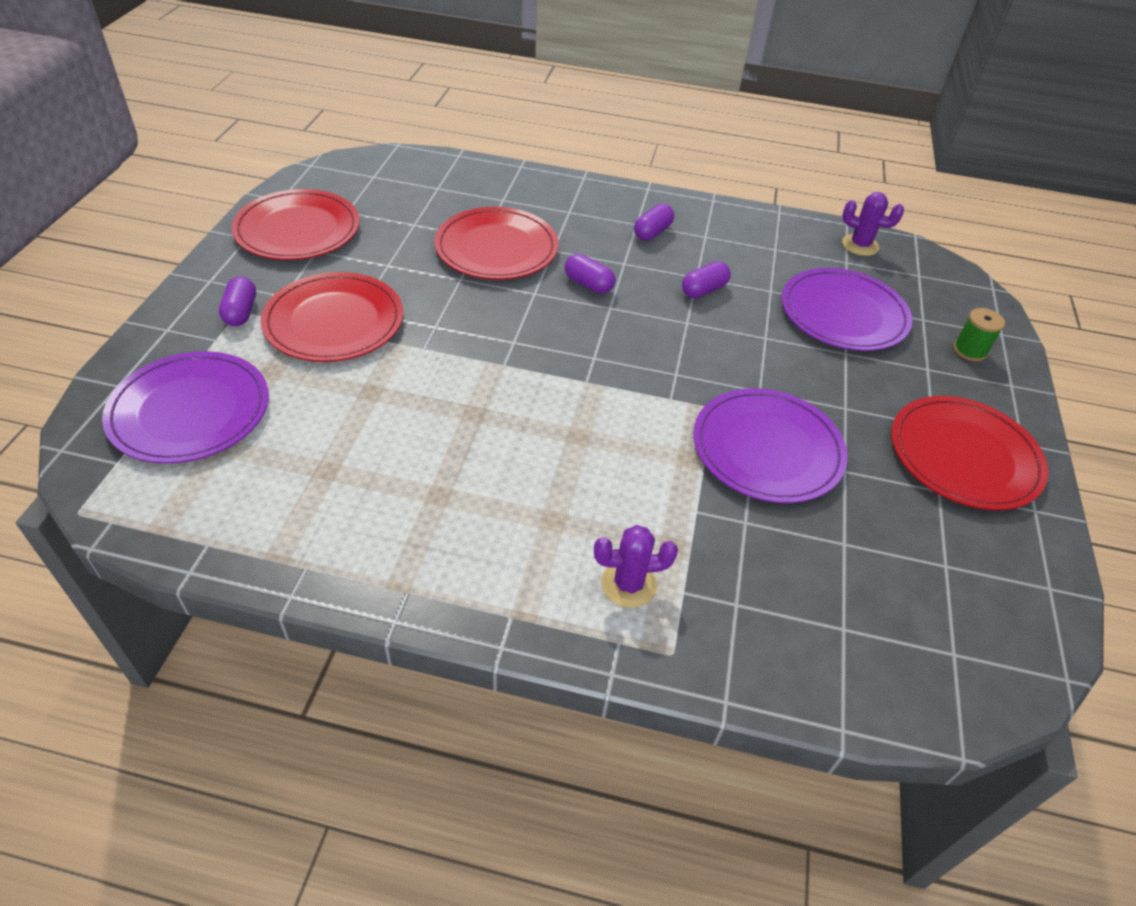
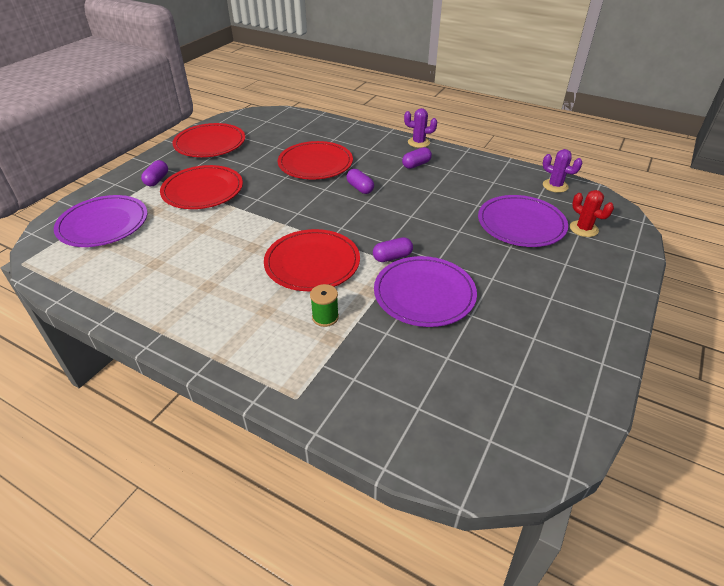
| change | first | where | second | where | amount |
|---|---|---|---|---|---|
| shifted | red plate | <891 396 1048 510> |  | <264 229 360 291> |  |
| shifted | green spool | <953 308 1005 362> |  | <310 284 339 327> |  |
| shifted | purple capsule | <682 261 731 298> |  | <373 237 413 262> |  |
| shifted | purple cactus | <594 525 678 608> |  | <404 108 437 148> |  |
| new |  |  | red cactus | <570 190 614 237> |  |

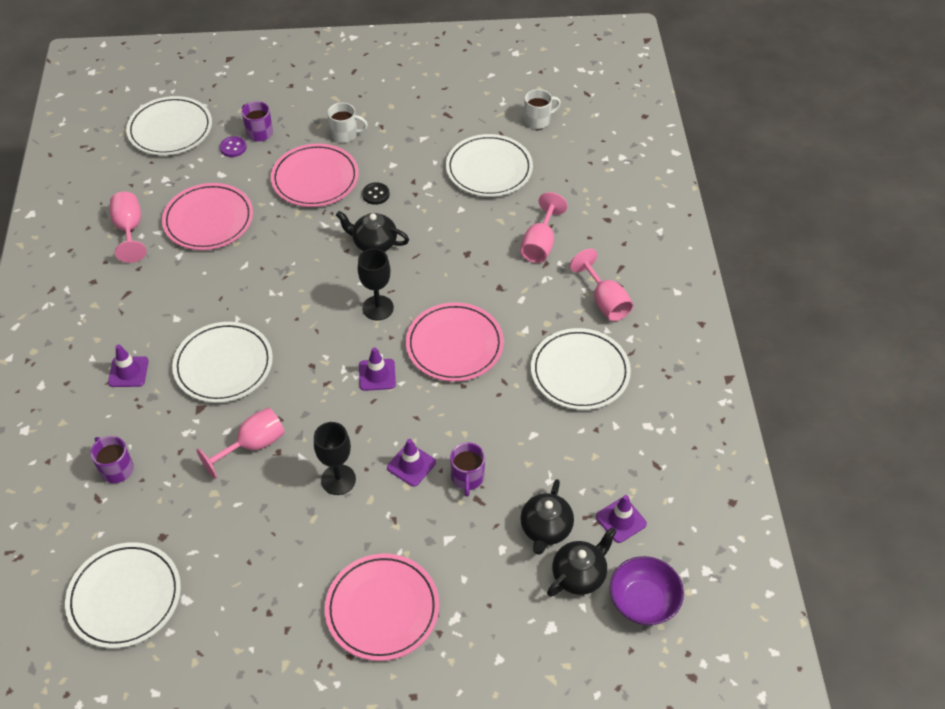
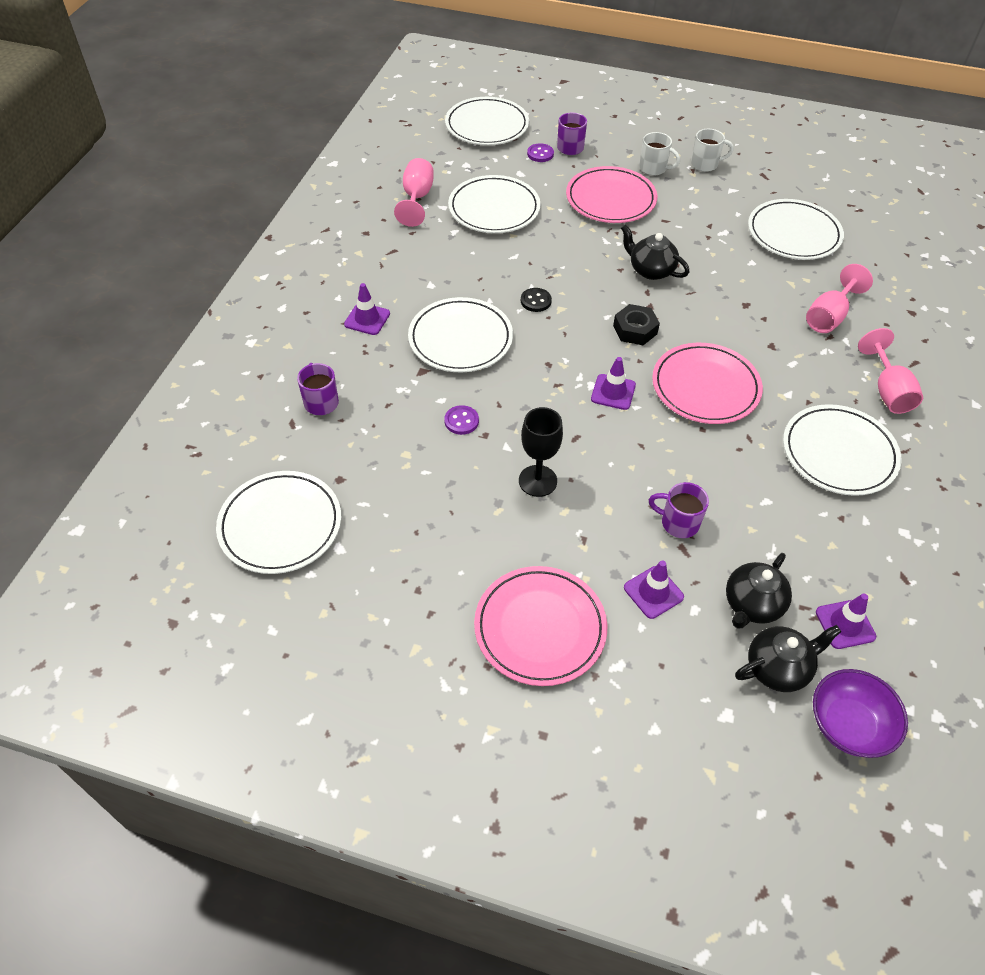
| change | first | where | second | where | amount |
|---|---|---|---|---|---|
| swapped | pink goblet | <196 408 285 479> | purple button | <444 405 479 435> |  |
| repainted | pink plate | <162 183 253 250> | white plate | <448 175 541 233> |  |
| shifted | black button | <362 182 390 205> |  | <521 288 552 312> |  |
| swapped | black goblet | <358 248 394 320> | black nut | <613 304 660 345> |  |
| shifted | purple traffic cone | <387 439 436 487> |  | <624 560 684 619> |  |
| rotated | purple mug | <450 443 485 497> |  | <649 482 709 538> | 90 degrees clockwise |
| shifted | white mug | <524 89 561 129> |  | <691 129 734 172> |  |

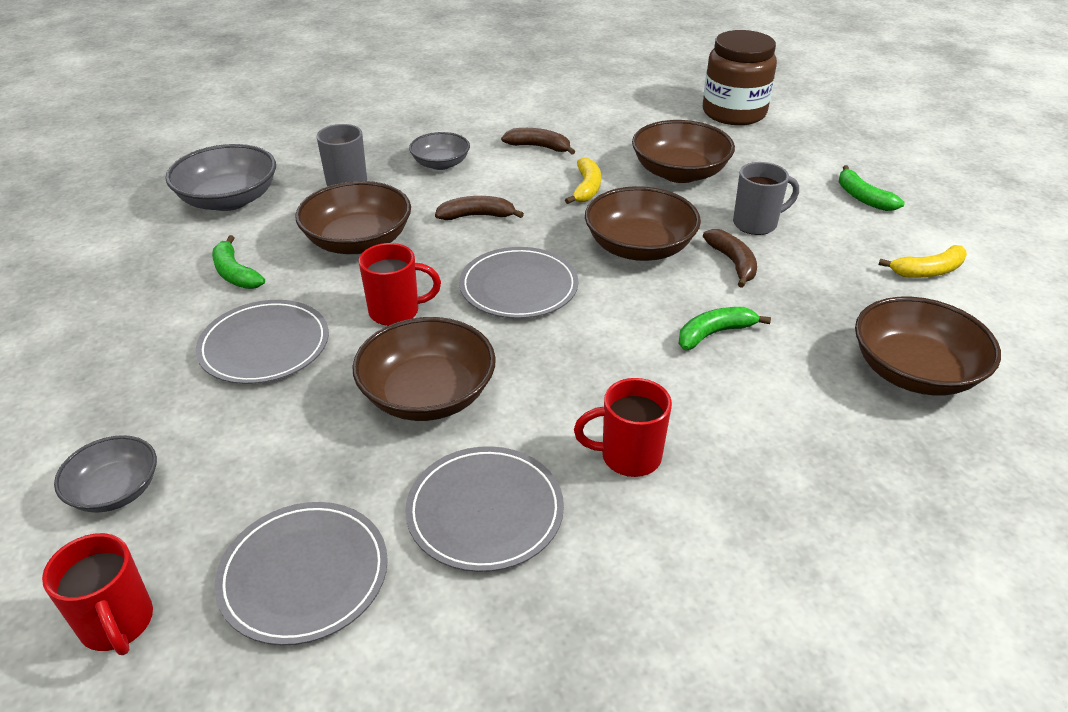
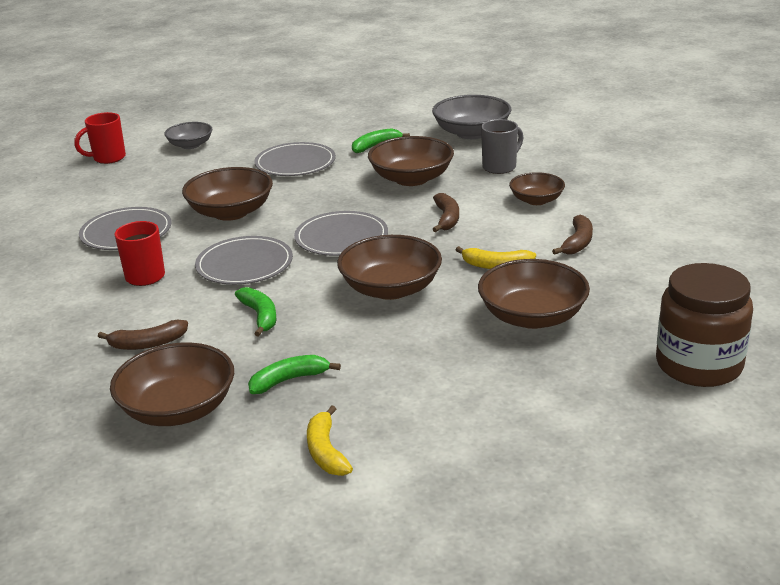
| change | first | where | second | where | amount |
|---|---|---|---|---|---|
| shifted | brown banana | <703 229 757 288> |  | <98 320 188 350> |  |
| shifted | grey plate | <215 502 388 645> |  | <195 236 293 285> |  |
| shifted | green banana | <839 165 905 211> |  | <248 355 341 394> |  |
| repainted | grey bowl | <409 132 470 170> | brown bowl | <509 172 565 205> |  |
| gone | red mug | <359 243 441 326> |  |  |  |
| gone | grey mug | <733 162 799 235> |  |  |  |

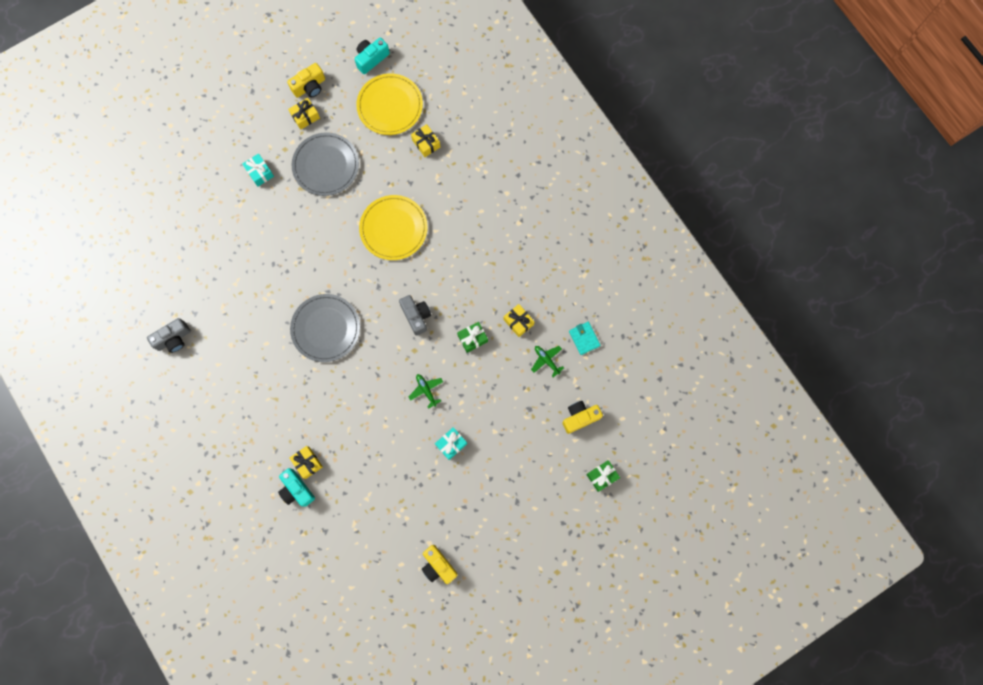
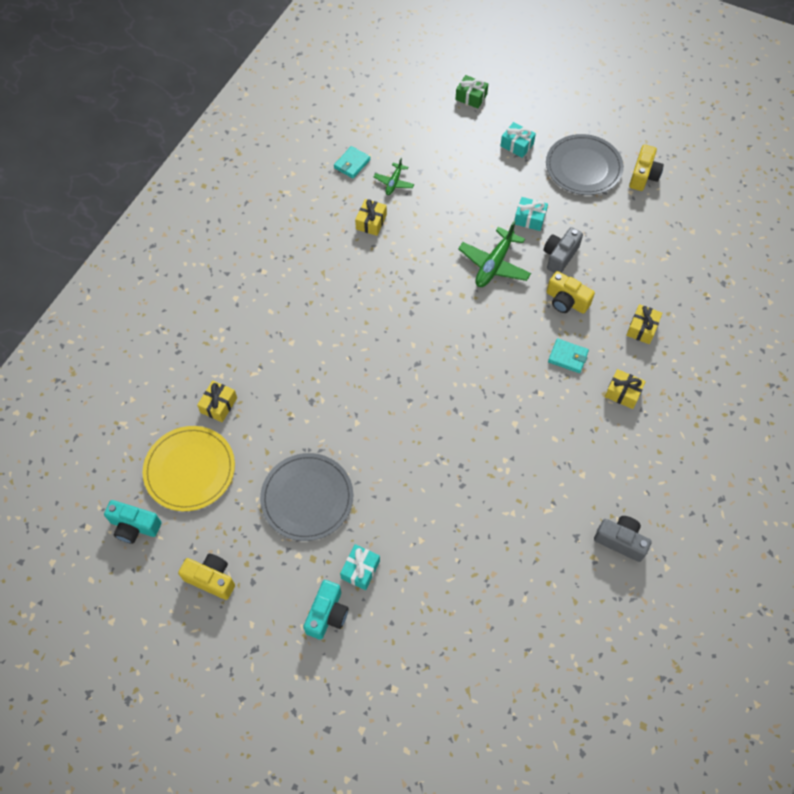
| change | first | where | second | where | amount |
|---|---|---|---|---|---|
| shifted | turquoise camera | <278 468 315 507> |  | <303 580 348 640> |  |
| scaled | green plane | <408 374 443 409> |  | <458 221 531 287> | x1.76 |
| new |  |  | turquoise gift | <500 122 536 158> |  |
| shifted | grey camera | <399 295 431 336> |  | <543 227 583 273> |  |
| shifted | grey plate | <290 294 360 362> |  | <546 134 624 195> |  |
| shifted | yellow camera | <562 401 603 434> |  | <546 271 595 314> |  |
| new |  |  | turquoise wallet | <548 338 589 373> |  |
| shifted | yellow gift | <288 98 320 130> |  | <605 369 646 409> |  |
| gone | yellow plate | <359 195 427 260> |  |  |  |
| gone | green gift | <457 322 488 353> |  |  |  |

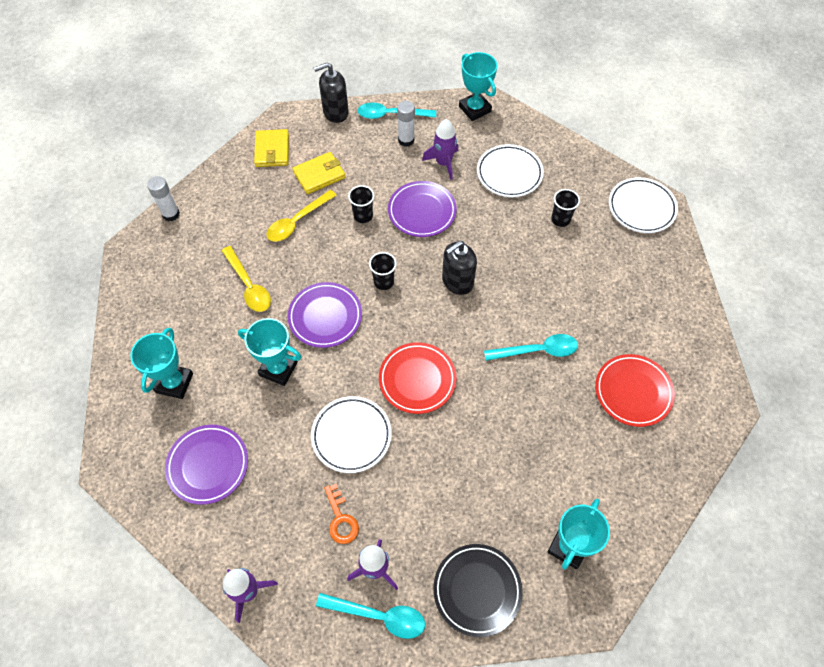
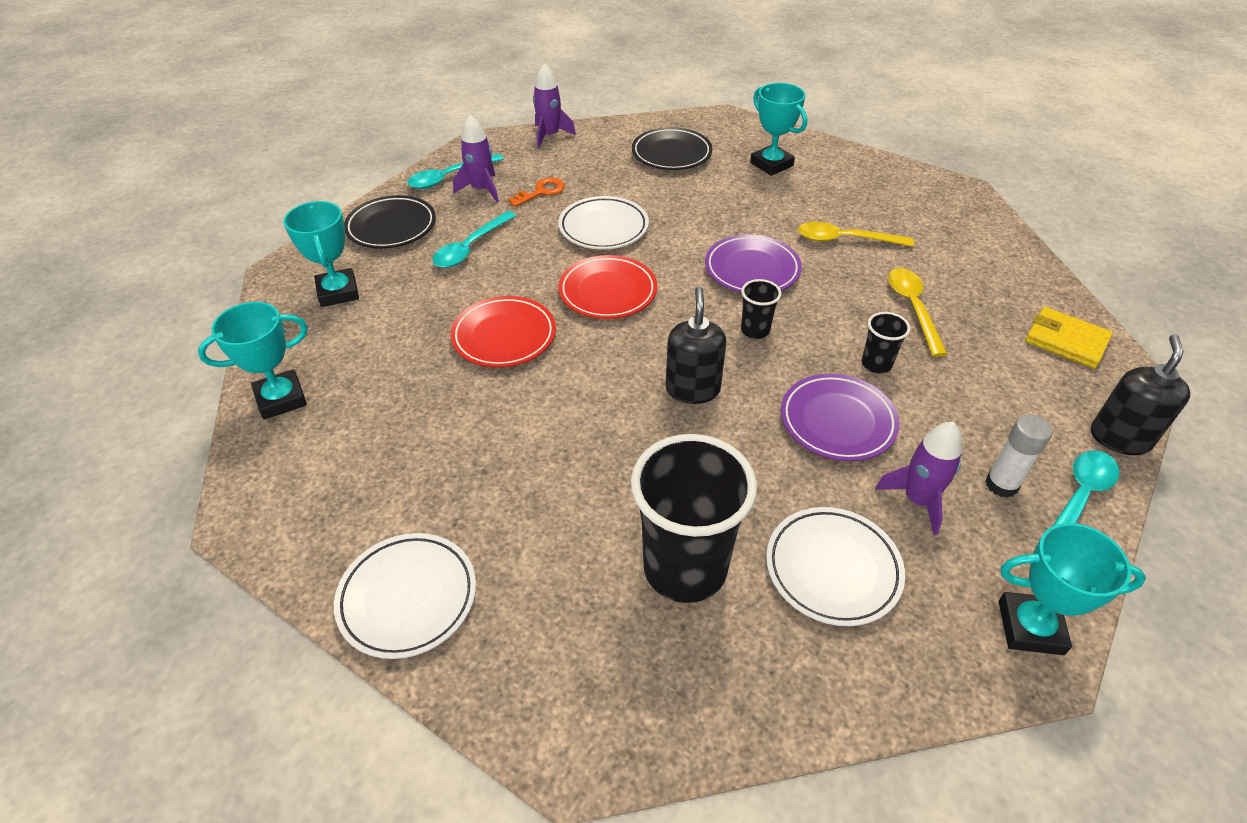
| change | first | where | second | where | amount |
|---|---|---|---|---|---|
| shifted | turquoise trophy | <238 318 301 386> |  | <198 302 308 420> |  |
| shifted | white plate | <609 177 678 233> |  | <334 533 476 659> |  |
| shifted | turquoise spoon | <484 334 578 361> |  | <432 211 516 268> |  |
| shifted | red plate | <595 354 675 427> |  | <451 296 556 367> |  |
| rotated | orange key | <324 484 359 544> |  | <508 178 565 207> | 120 degrees clockwise |
| scaled | black cup | <551 189 580 227> |  | <631 434 757 603> | x2.21 |
| repainted | purple plate | <165 425 248 505> | black plate | <632 127 712 170> |  |
| gone | white glue stick | <147 176 180 221> |  |  |  |
| gone | yellow wallet | <292 152 345 194> |  |  |  |

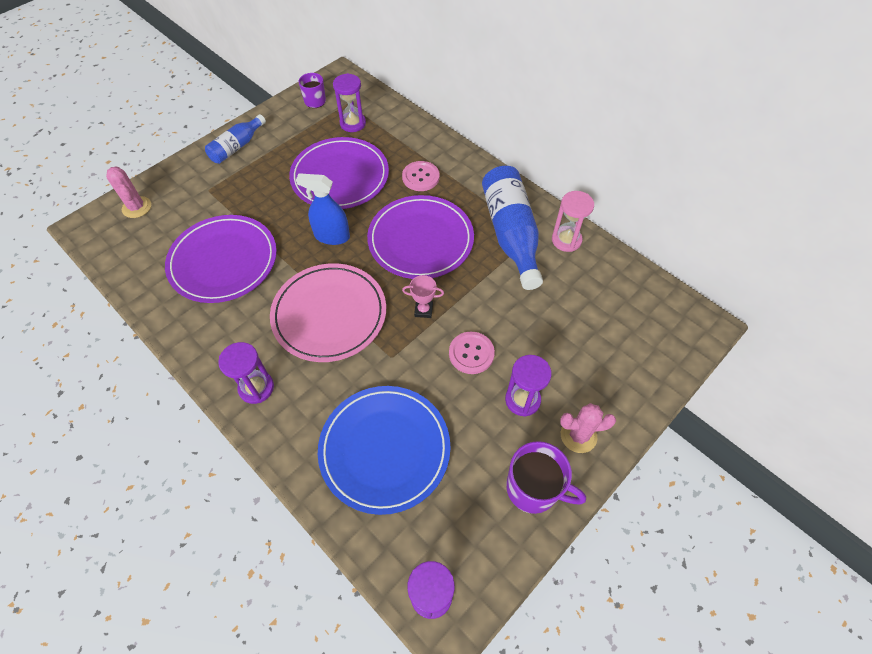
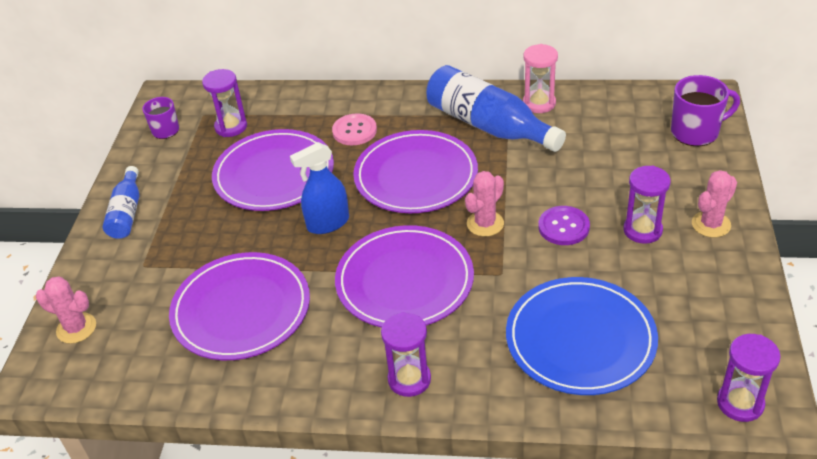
| change | first | where | second | where | amount |
|---|---|---|---|---|---|
| repainted | pink plate | <270 263 386 362> | purple plate | <335 225 474 328> |  |
| swapped | pink trophy | <402 275 444 318> | pink cactus | <465 171 504 237> |  |
| repainted | pink button | <449 332 495 374> | purple button | <538 206 590 245> |  |
| shifted | purple mug | <506 441 586 514> |  | <671 75 740 146> |  |

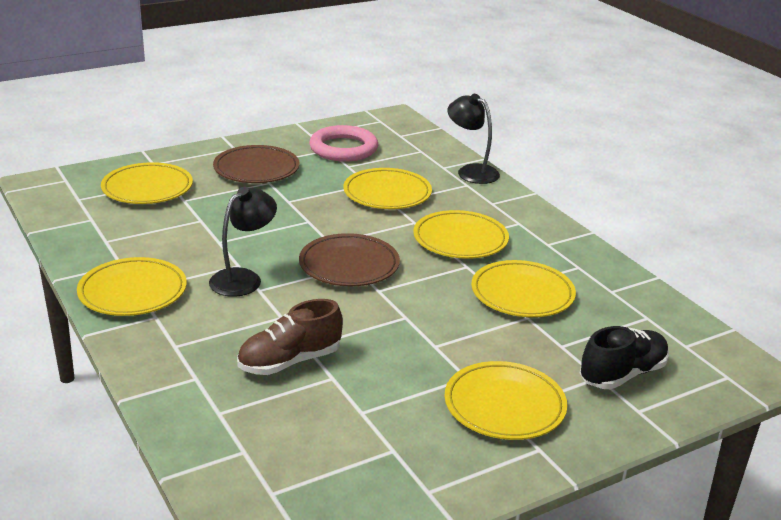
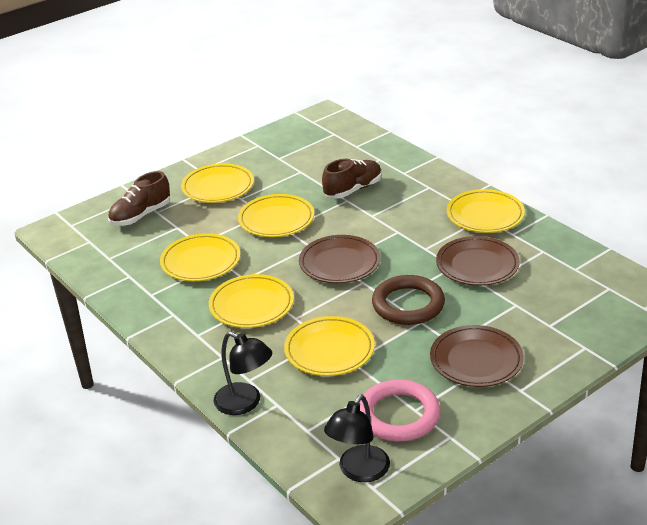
| change | first | where | second | where | amount |
|---|---|---|---|---|---|
| repainted | black shoe | <580 326 669 389> | brown shoe | <108 171 170 226> |  |
| shifted | yellow plate | <101 162 193 204> |  | <238 194 314 237> |  |
| shifted | black lamp | <209 187 277 297> |  | <324 395 390 482> |  |
| new |  |  | brown ring | <372 275 445 325> |  |
| new |  |  | brown plate | <436 236 520 286> |  |

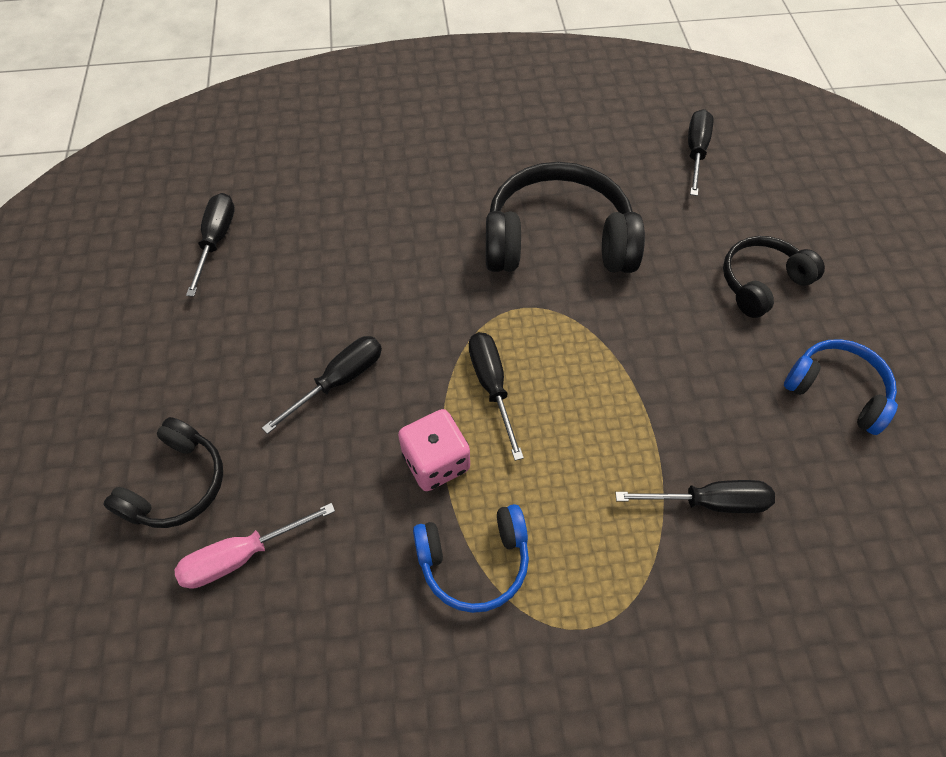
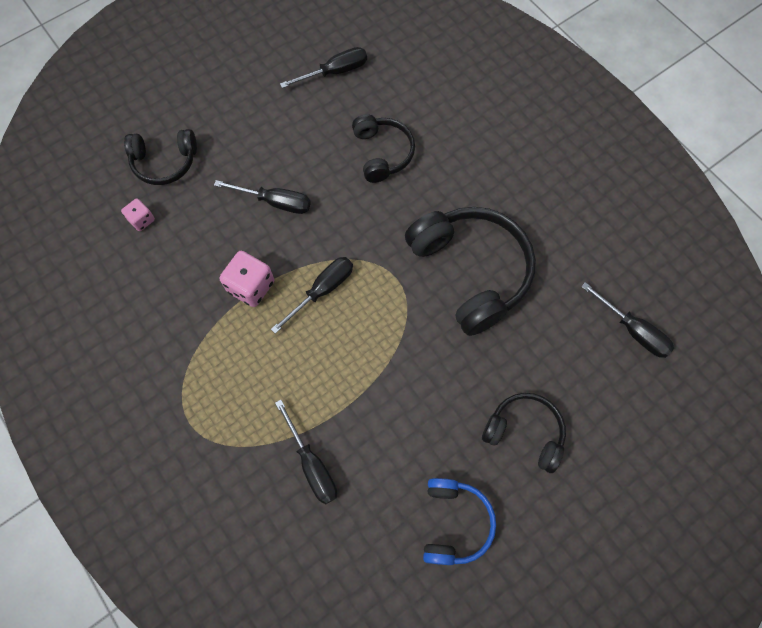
| change | first | where | second | where | amount |
|---|---|---|---|---|---|
| swapped | pink screwdriver | <175 503 335 589> | pink dice | <121 199 155 231> |  |
| new |  |  | black headphones | <352 114 415 183> |  |
| rotated | black screwdriver | <688 109 713 196> |  | <581 282 674 358> | 60 degrees clockwise |
| gone | blue headphones | <413 504 529 613> |  |  |  |

